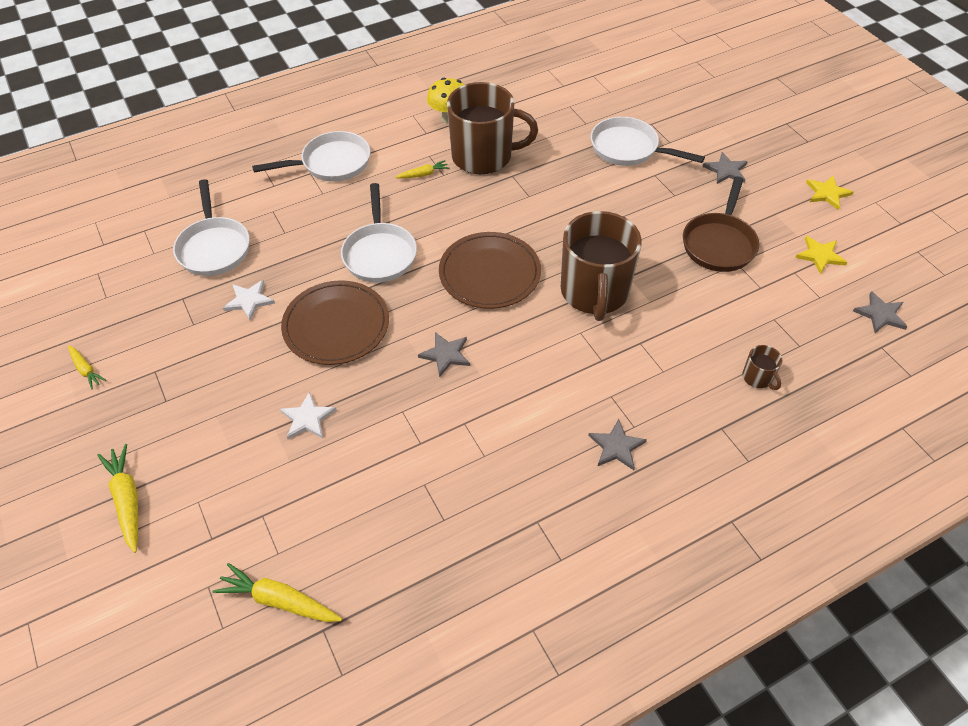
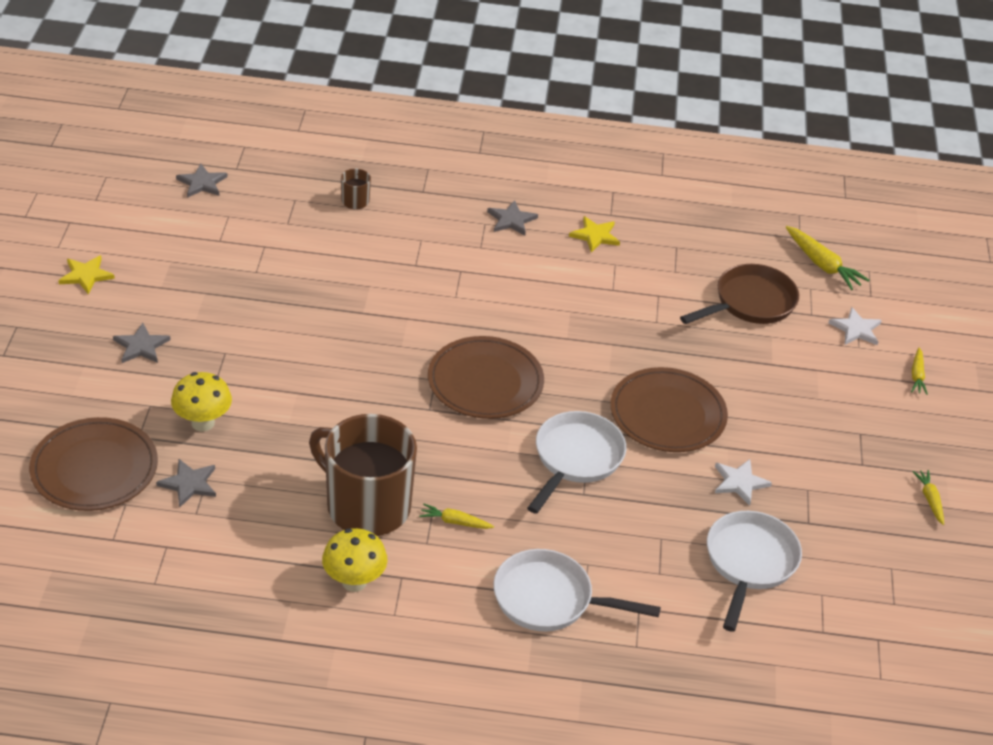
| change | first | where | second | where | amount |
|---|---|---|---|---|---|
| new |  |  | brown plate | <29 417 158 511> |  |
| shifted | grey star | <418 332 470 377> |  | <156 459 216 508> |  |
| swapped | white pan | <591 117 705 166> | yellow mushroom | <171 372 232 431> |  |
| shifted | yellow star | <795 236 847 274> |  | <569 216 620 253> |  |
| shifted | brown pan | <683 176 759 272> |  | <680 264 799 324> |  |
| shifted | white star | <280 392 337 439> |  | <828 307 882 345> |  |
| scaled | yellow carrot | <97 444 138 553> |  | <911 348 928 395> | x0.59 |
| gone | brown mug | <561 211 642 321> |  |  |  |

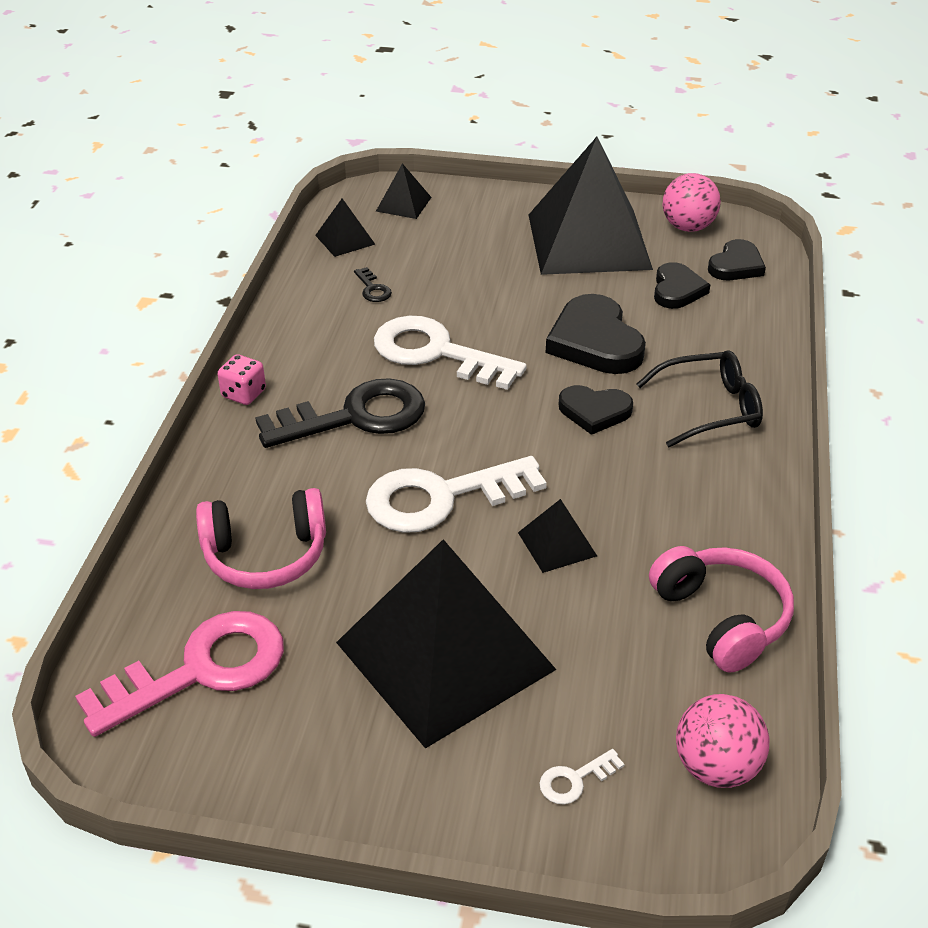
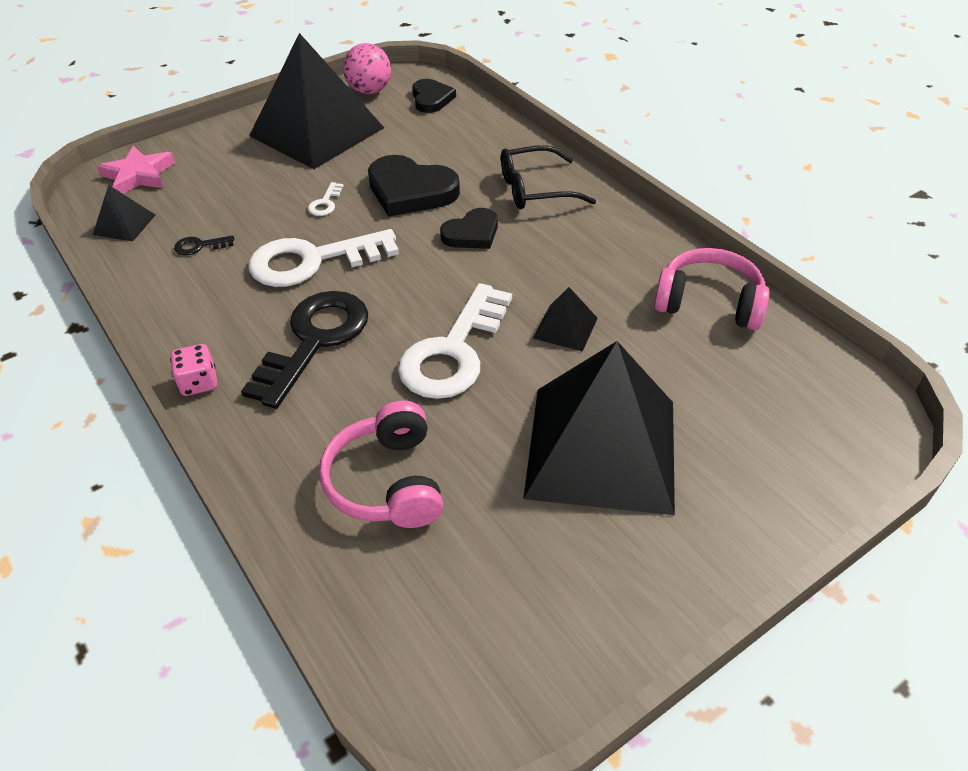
| change | first | where | second | where | amount |
|---|---|---|---|---|---|
| swapped | black pyramid | <376 163 432 219> | pink star | <97 146 175 194> |  |
| rotated | black key | <354 267 392 302> |  | <174 235 234 255> | 150 degrees clockwise |
| shifted | white key | <540 749 625 804> |  | <308 182 343 216> |  |
| rotated | pink headphones | <196 488 326 589> |  | <319 400 443 528> | 135 degrees clockwise |
| rotated | black glasses | <636 350 763 447> |  | <501 145 596 209> | 135 degrees counterclockwise |
| gone | pink key | <75 611 284 737> |  |  |  |
| gone | black heart | <654 262 710 309> |  |  |  |
| gone | pink ball | <676 694 770 788> |  |  |  |

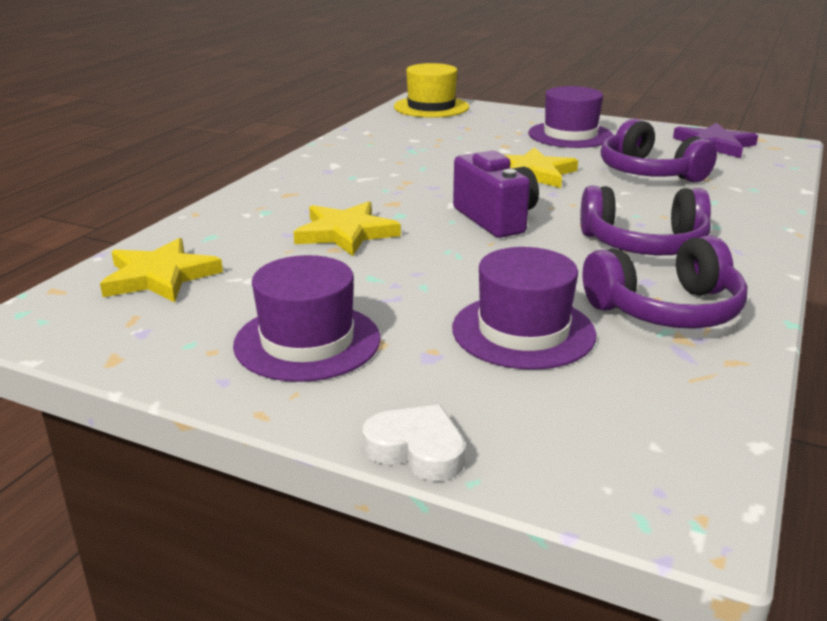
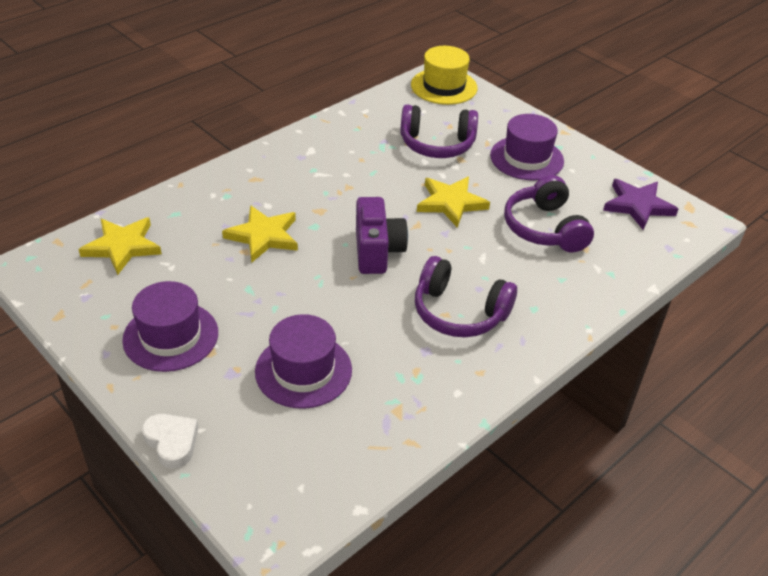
| change | first | where | second | where | amount |
|---|---|---|---|---|---|
| shifted | purple headphones | <582 235 748 329> |  | <400 105 478 158> |  |

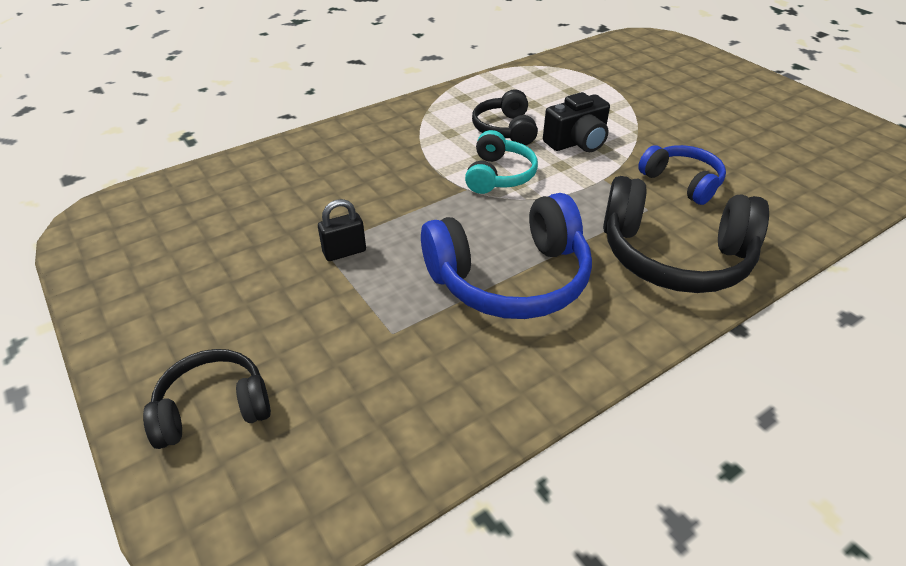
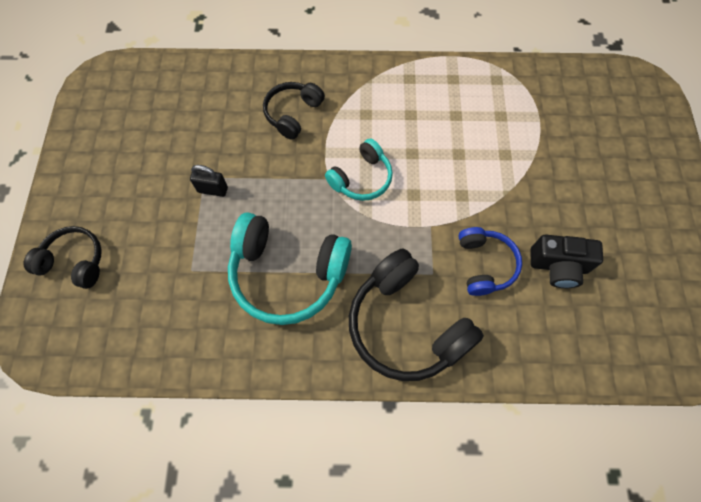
| change | first | where | second | where | amount |
|---|---|---|---|---|---|
| repainted | blue headphones | <421 193 592 319> | turquoise headphones | <228 212 352 325> |  |
| shifted | black headphones | <472 89 538 145> |  | <263 82 325 140> |  |
| shifted | black camera | <543 92 610 152> |  | <531 234 603 288> |  |

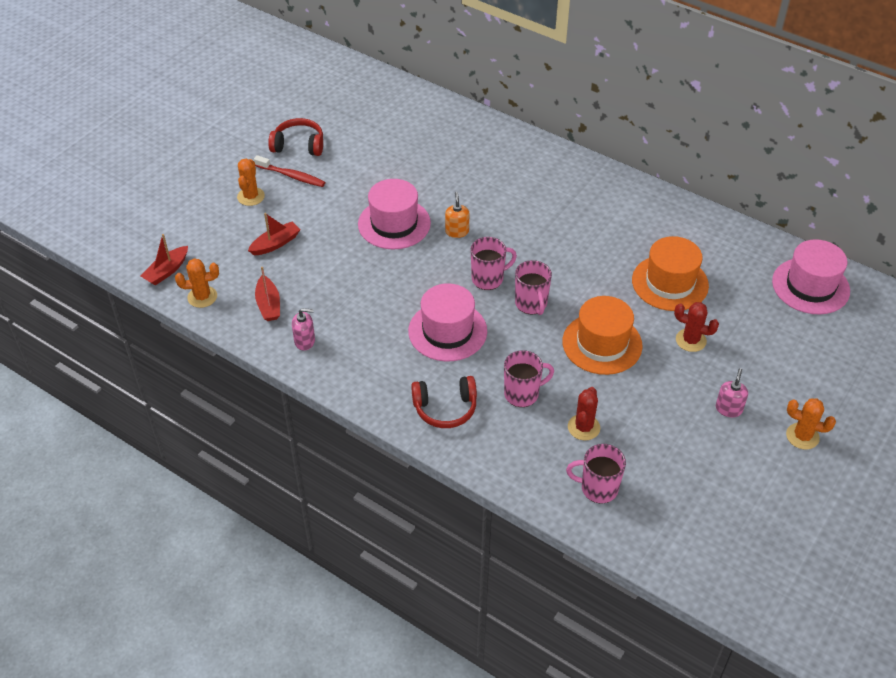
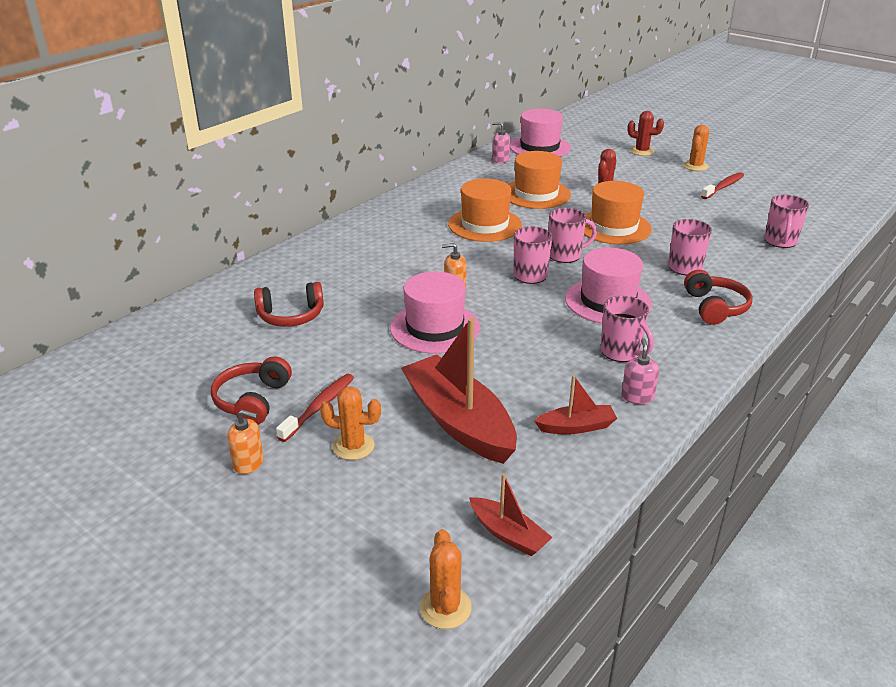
| change | first | where | second | where | amount |
|---|---|---|---|---|---|
| new |  |  | orange soap dispenser | <227 410 264 474> |  |
| new |  |  | red headphones | <254 282 324 327> |  |
| scaled | red boat | <248 213 301 255> |  | <401 318 517 464> | x2.04 |
| shifted | orange cactus | <175 258 219 308> |  | <420 529 472 629> |  |
| new |  |  | orange hat | <448 179 522 242> |  |
| shifted | pink soap dispenser | <716 368 748 417> |  | <492 122 510 163> |  |
| new |  |  | pink mug | <601 296 654 362> |  |
| shifted | red cactus | <568 387 600 440> |  | <627 111 664 156> |  |
| new |  |  | red toothbrush | <701 172 744 199> |  |

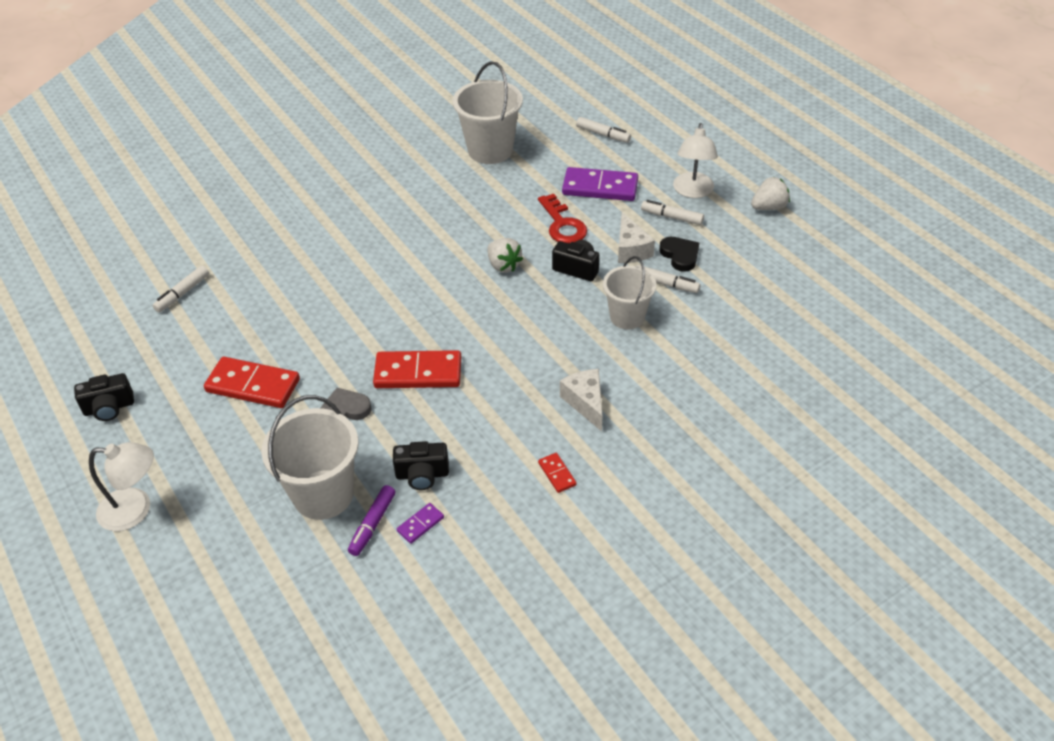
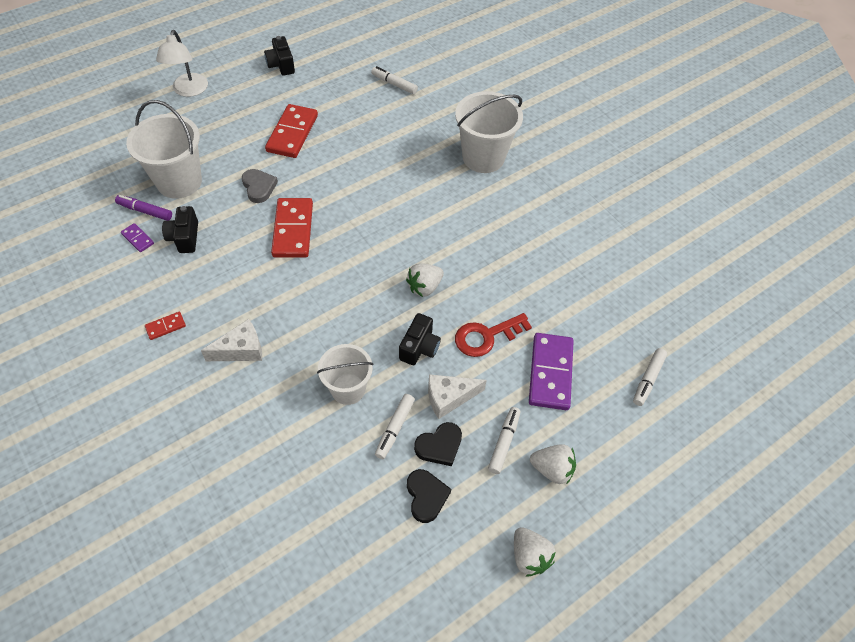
| change | first | where | second | where | amount |
|---|---|---|---|---|---|
| new |  |  | black heart | <407 469 451 523> |  |
| shifted | white bucket | <453 61 523 164> |  | <455 91 523 173> |  |
| swapped | white lamp | <673 123 718 198> | white strawberry | <530 444 576 484> |  |

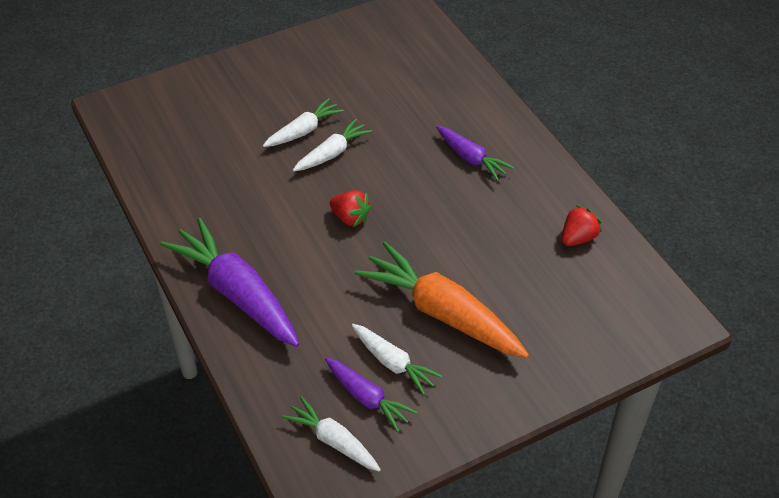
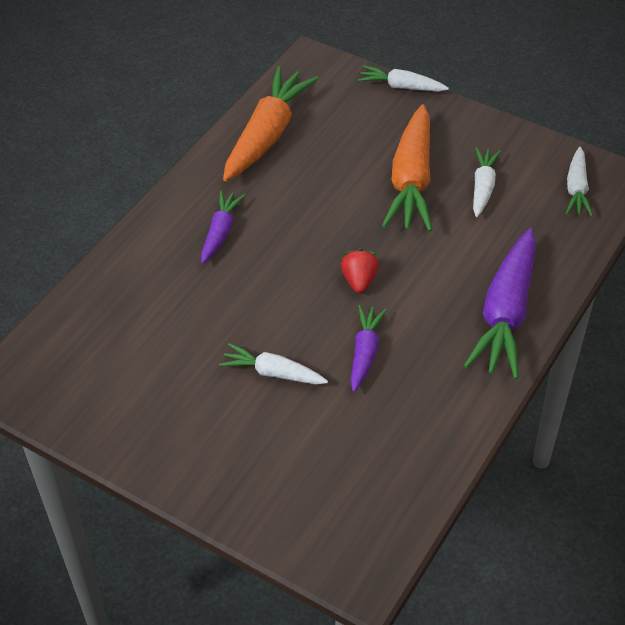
| change | first | where | second | where | amount |
|---|---|---|---|---|---|
| swapped | red strawberry | <562 205 602 246> | orange carrot | <223 66 319 181> |  |
| shifted | purple carrot | <325 357 417 432> |  | <350 305 387 392> |  |
| shifted | white carrot | <293 119 372 171> |  | <358 65 449 91> |  |

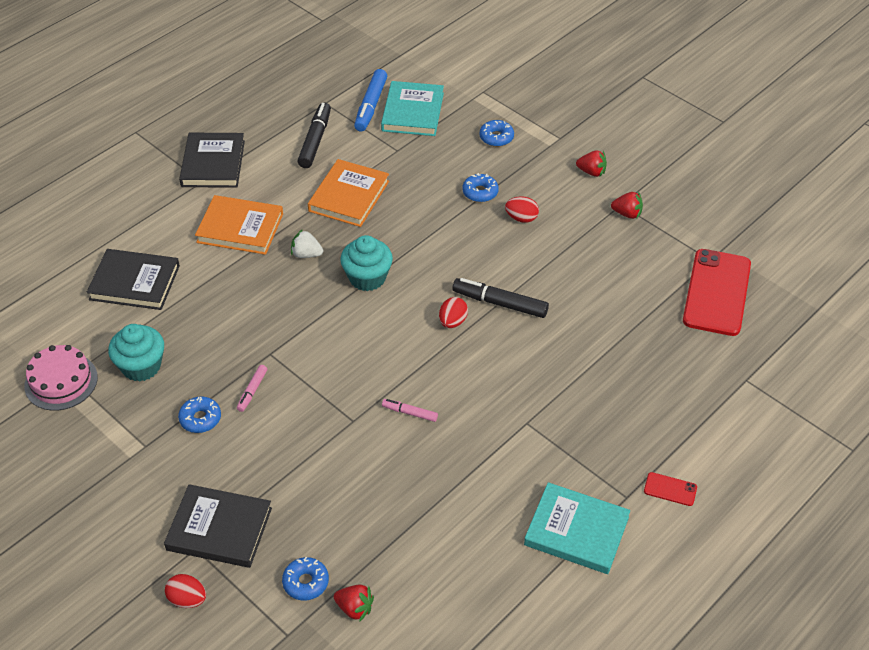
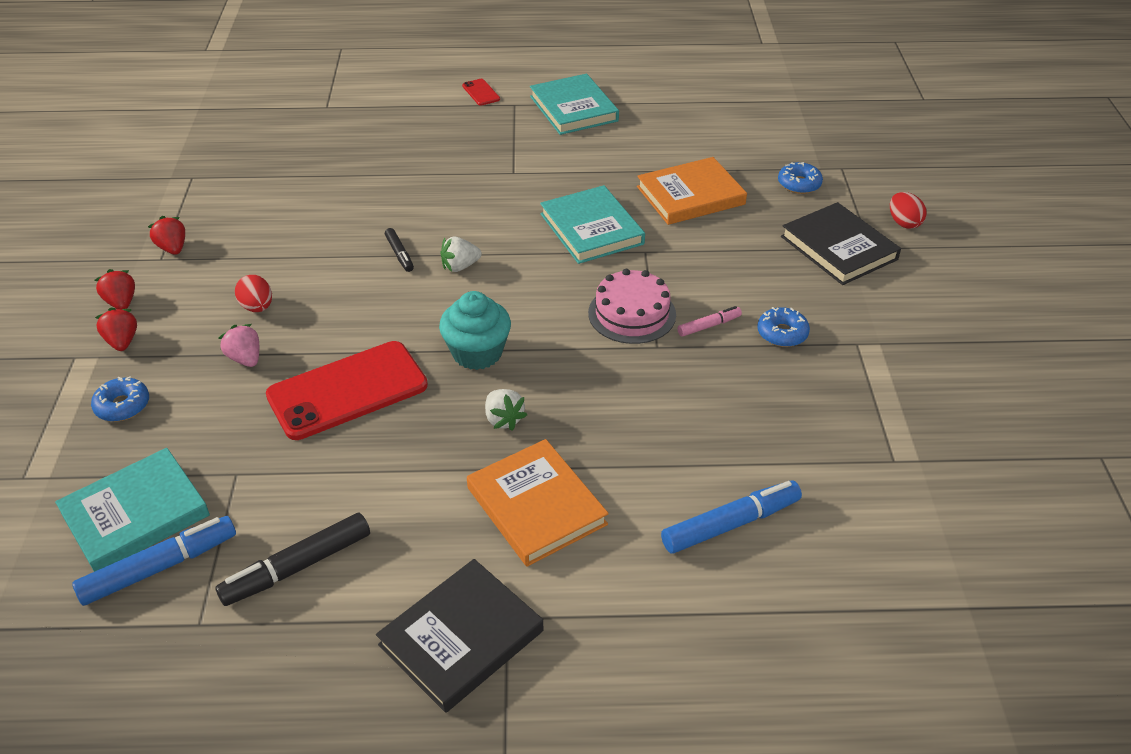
| change | first | where | second | where | amount |
|---|---|---|---|---|---|
| shifted | red strawberry | <334 585 374 622> |  | <95 307 137 351> |  |
| swapped | blue donut | <462 173 499 202> | pink strawberry | <219 324 259 367> |  |
| shifted | red phone | <683 249 751 336> |  | <266 341 428 440> |  |
| scaled | black marker | <452 278 549 318> |  | <385 228 414 272> | x0.55 |
| swapped | red egg | <439 297 468 328> | white strawberry | <440 237 482 272> |  |
| swapped | pink marker | <382 399 438 422> | turquoise book | <540 185 645 264> |  |
| shifted | pink cake | <24 345 98 410> |  | <588 269 676 344> |  |
| shifted | orange book | <308 159 389 227> |  | <637 157 747 225> |  |
| swapped | black book | <86 249 180 310> | blue marker | <661 480 802 554> |  |
| gone | turquoise cupcake | <108 324 164 382> |  |  |  |

